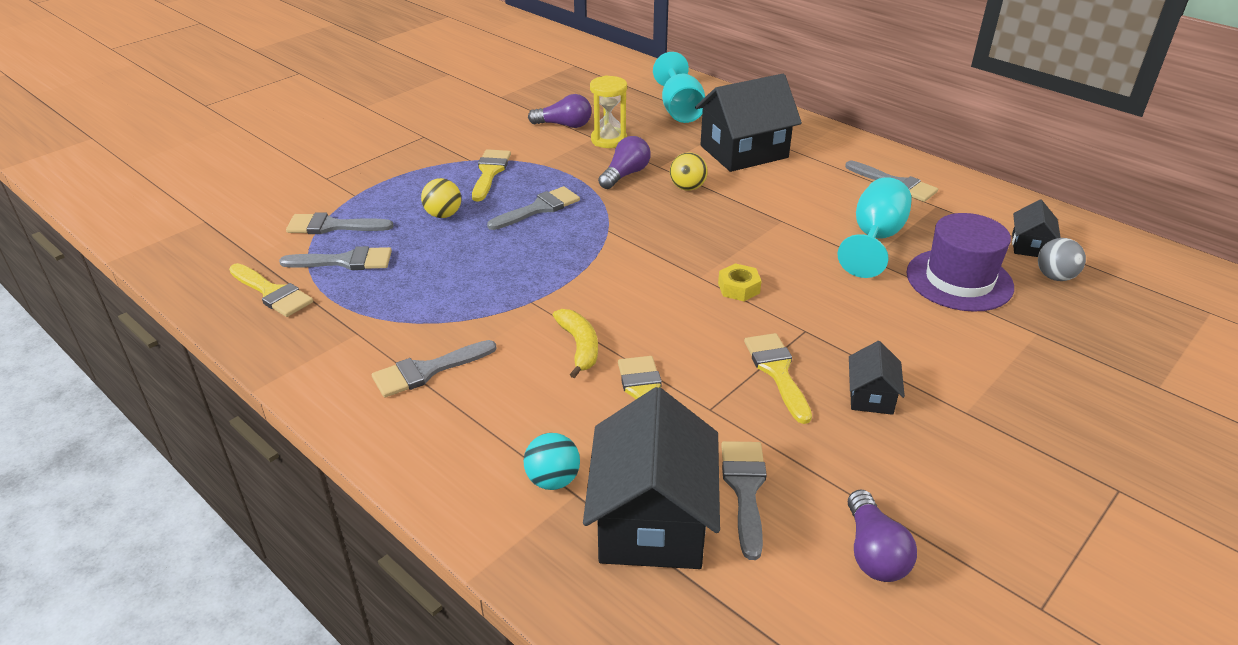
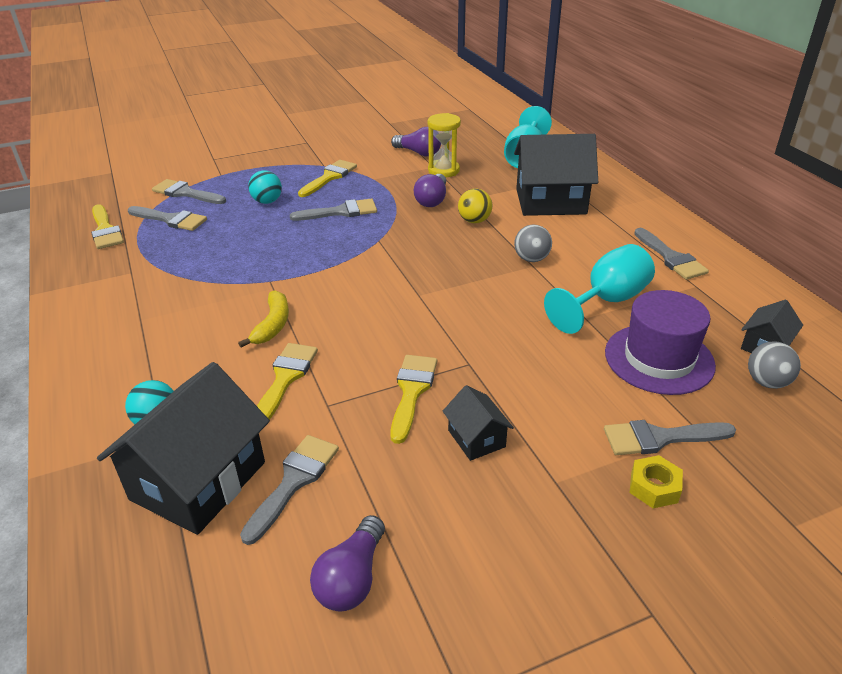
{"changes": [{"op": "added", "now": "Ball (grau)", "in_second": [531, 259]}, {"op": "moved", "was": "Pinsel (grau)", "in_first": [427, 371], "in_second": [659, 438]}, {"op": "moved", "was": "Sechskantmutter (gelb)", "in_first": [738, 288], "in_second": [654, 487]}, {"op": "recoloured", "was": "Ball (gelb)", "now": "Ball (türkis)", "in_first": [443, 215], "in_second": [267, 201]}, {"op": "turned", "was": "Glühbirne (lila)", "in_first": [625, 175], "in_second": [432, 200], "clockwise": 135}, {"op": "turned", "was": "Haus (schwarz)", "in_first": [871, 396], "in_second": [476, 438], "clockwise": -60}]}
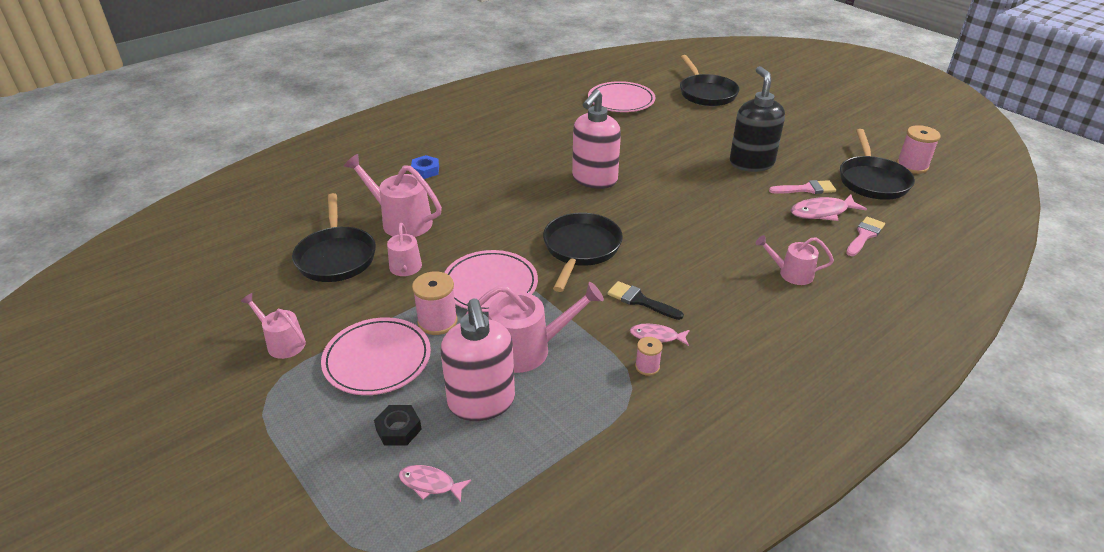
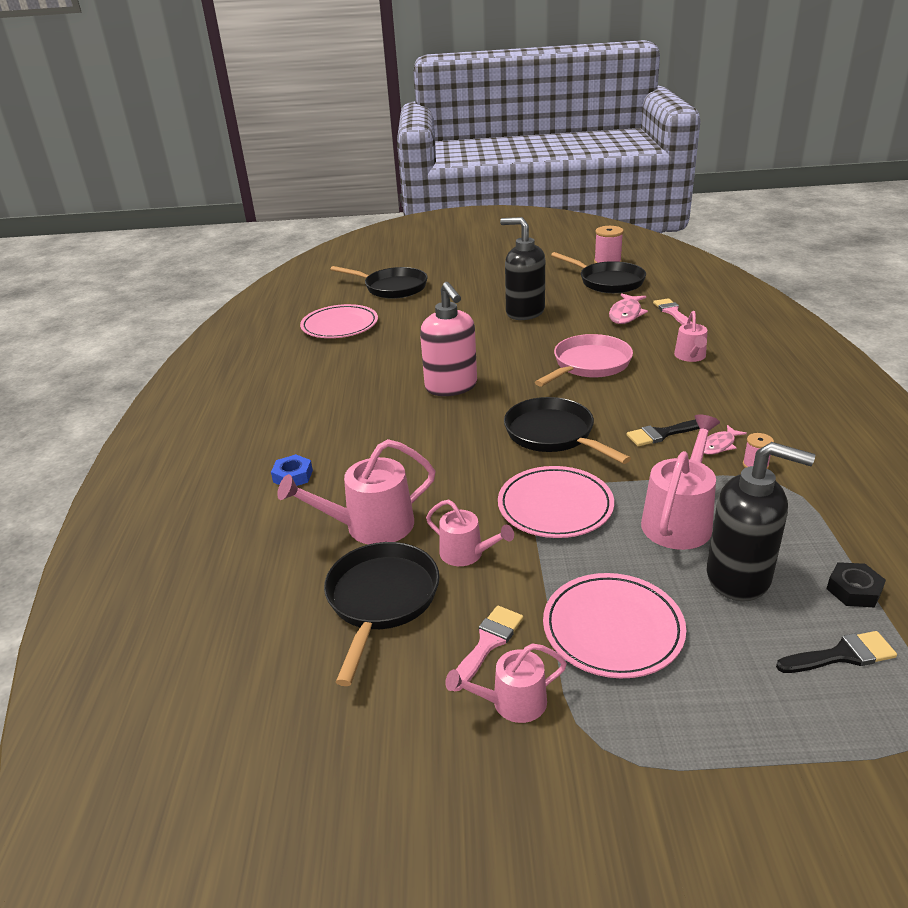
{"changes": [{"op": "removed", "was": "Garnrolle (rosa)", "in_first": [437, 321]}, {"op": "added", "now": "Pfanne (rosa)", "in_second": [589, 365]}, {"op": "moved", "was": "Sechskantmutter (schwarz)", "in_first": [398, 429], "in_second": [854, 590]}, {"op": "moved", "was": "Pinsel (rosa)", "in_first": [806, 189], "in_second": [488, 643]}, {"op": "replaced", "was": "Fisch (rosa)", "now": "Pinsel (schwarz)", "in_first": [430, 484], "in_second": [841, 655]}, {"op": "recoloured", "was": "Seifenspender (rosa)", "now": "Seifenspender (schwarz)", "in_first": [481, 403], "in_second": [739, 577]}, {"op": "turned", "was": "Pfanne (schwarz)", "in_first": [336, 256], "in_second": [381, 600], "clockwise": -105}, {"op": "turned", "was": "Gießkanne (rosa)", "in_first": [791, 273], "in_second": [690, 356], "clockwise": -45}]}
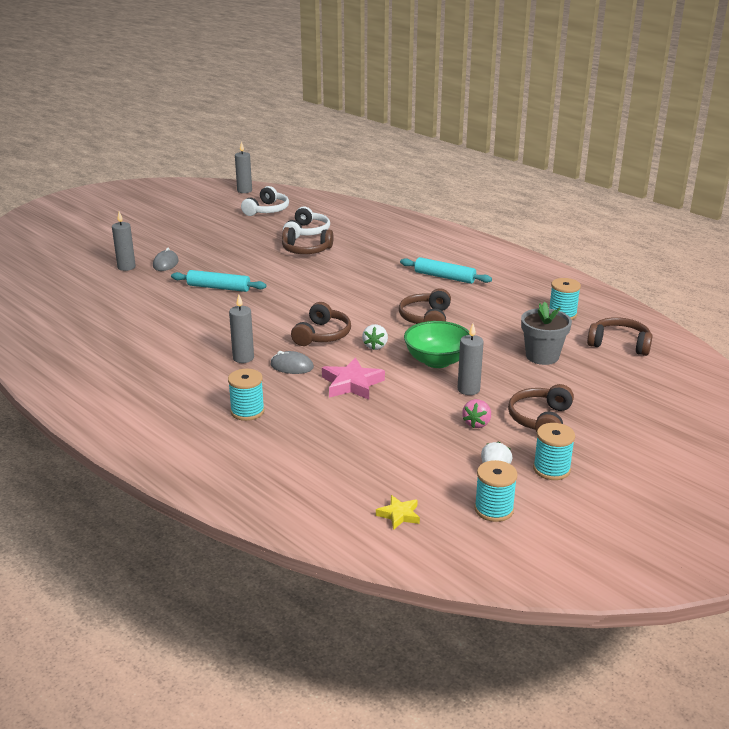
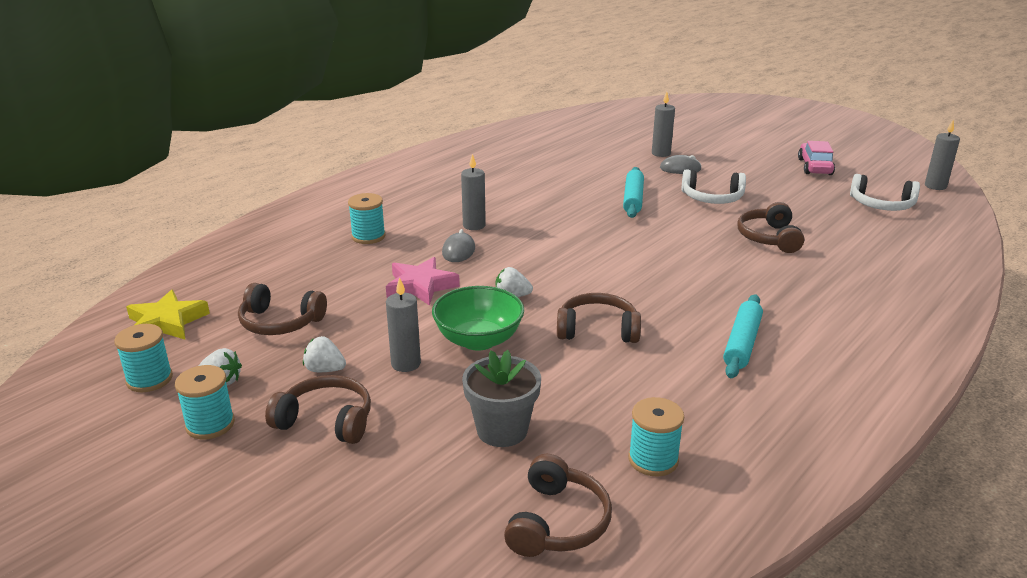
{"changes": [{"op": "added", "now": "Auto (rosa)", "in_second": [814, 167]}, {"op": "moved", "was": "Kopfhörer (weiß)", "in_first": [307, 232], "in_second": [712, 198]}, {"op": "moved", "was": "Kopfhörer (braun)", "in_first": [322, 335], "in_second": [280, 322]}, {"op": "recoloured", "was": "Erdbeere (rosa)", "now": "Erdbeere (weiß)", "in_first": [477, 423], "in_second": [325, 370]}, {"op": "resized", "was": "Stern (gelb)", "in_first": [399, 515], "in_second": [166, 322], "ratio": 1.74}]}
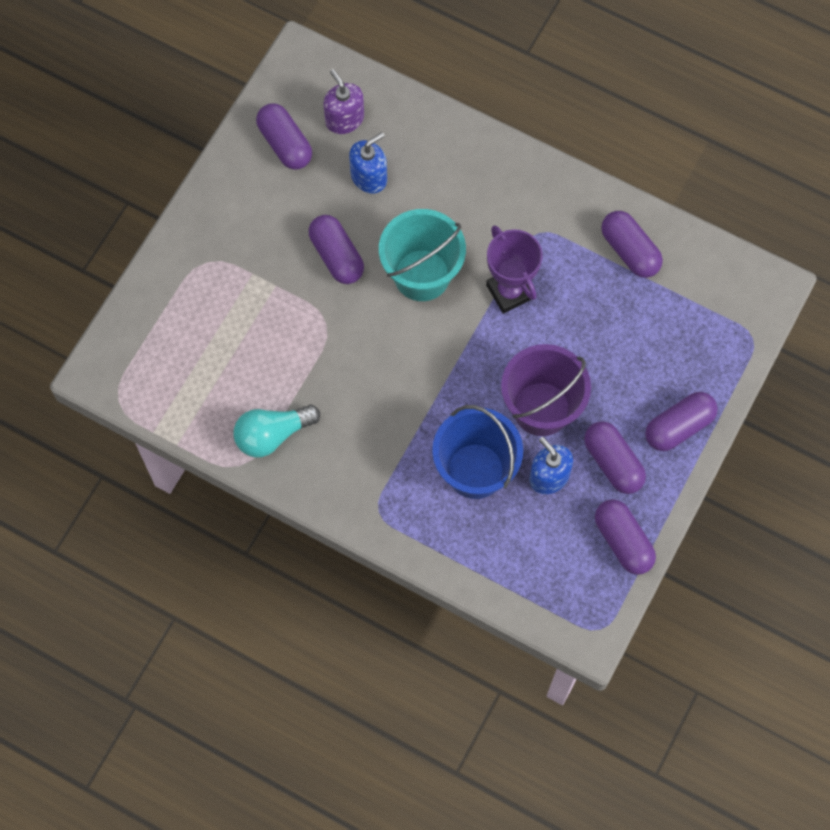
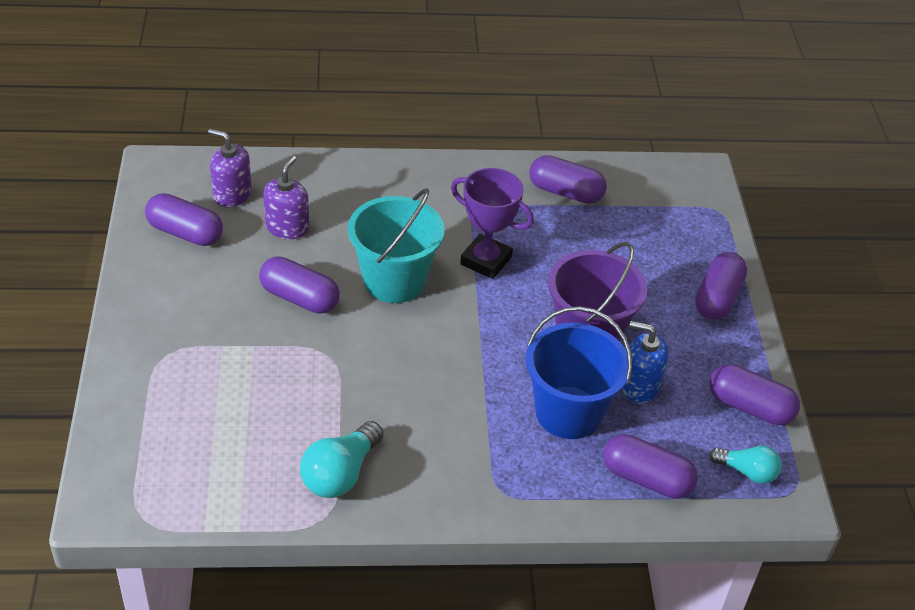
{"changes": [{"op": "added", "now": "Glühbirne (türkis)", "in_second": [747, 472]}, {"op": "moved", "was": "Kapsel (lila)", "in_first": [613, 462], "in_second": [646, 479]}, {"op": "recoloured", "was": "Seifenspender (blau)", "now": "Seifenspender (lila)", "in_first": [369, 177], "in_second": [287, 227]}]}
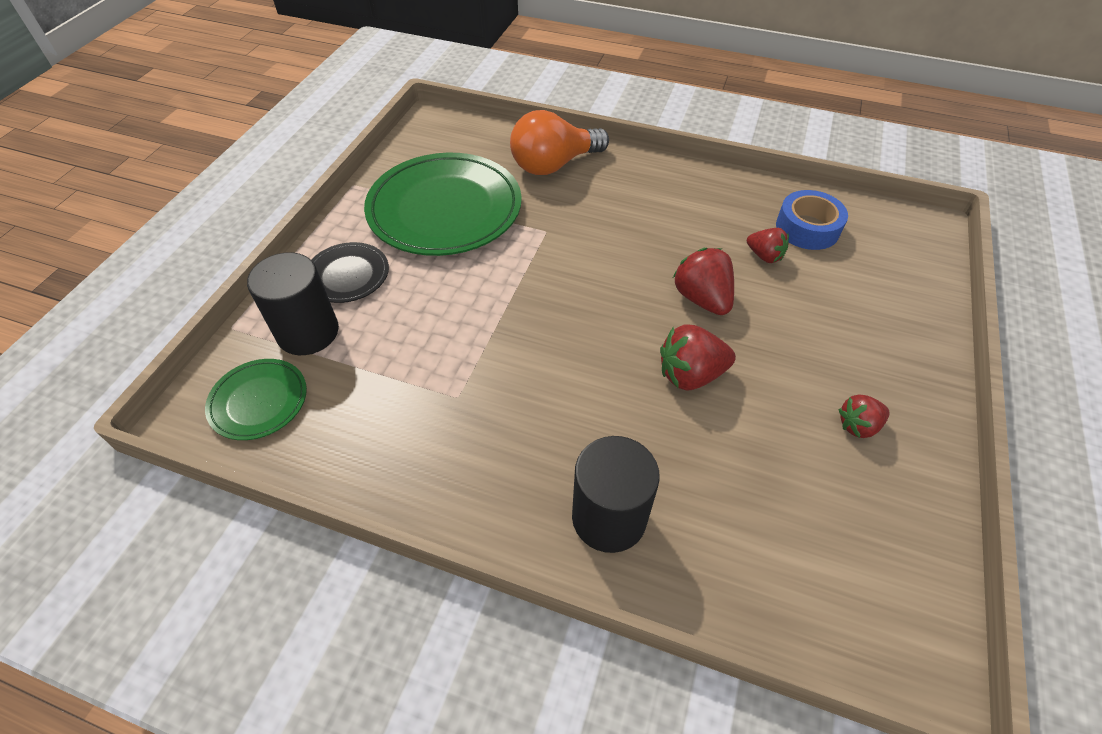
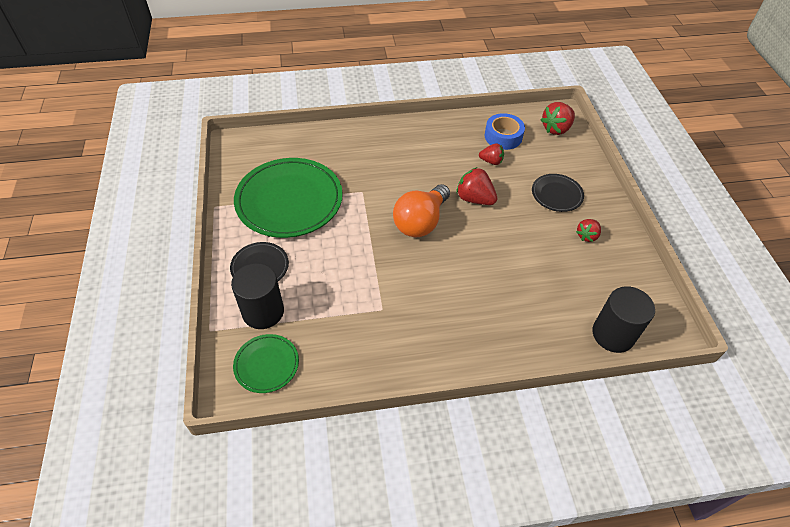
{"changes": [{"op": "added", "now": "Teller (schwarz)", "in_second": [556, 194]}, {"op": "moved", "was": "Glühbirne (orange)", "in_first": [554, 165], "in_second": [420, 222]}, {"op": "moved", "was": "Vollzylinder (schwarz)", "in_first": [609, 517], "in_second": [613, 334]}, {"op": "moved", "was": "Erdbeere (rot)", "in_first": [690, 374], "in_second": [556, 129]}]}
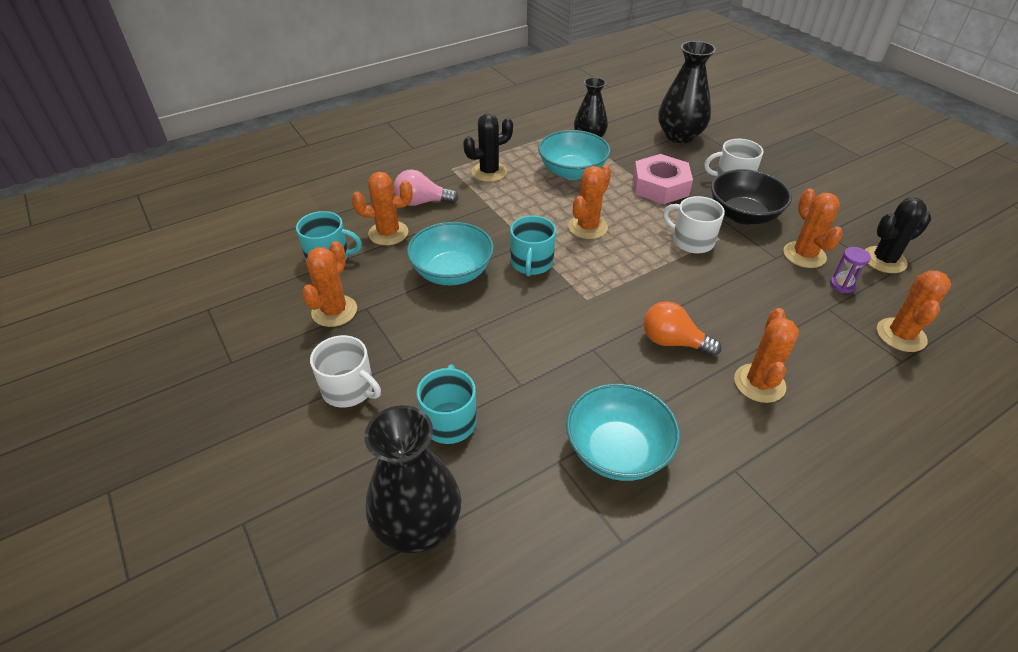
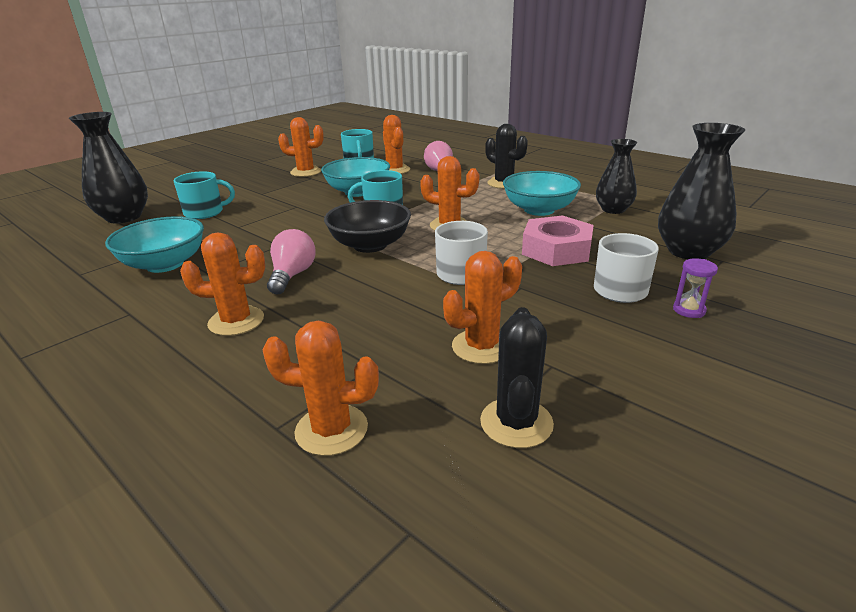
{"changes": [{"op": "removed", "was": "Tasse (weiß)", "in_first": [349, 389]}, {"op": "moved", "was": "Schüssel (schwarz)", "in_first": [743, 215], "in_second": [370, 245]}, {"op": "moved", "was": "Sanduhr (lila)", "in_first": [842, 285], "in_second": [689, 310]}, {"op": "recoloured", "was": "Glühbirne (orange)", "now": "Glühbirne (rosa)", "in_first": [673, 342], "in_second": [292, 275]}, {"op": "turned", "was": "Kaktus (schwarz)", "in_first": [884, 260], "in_second": [516, 423], "clockwise": 45}]}
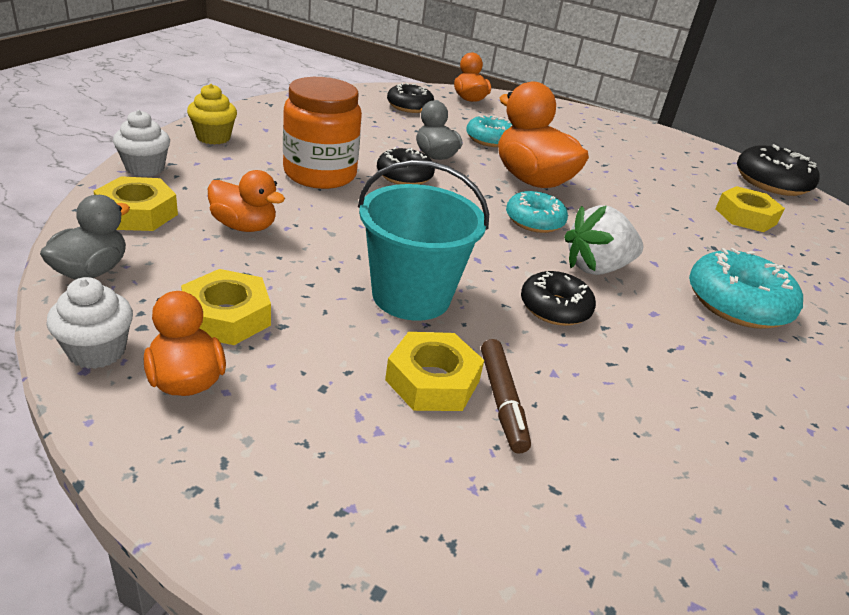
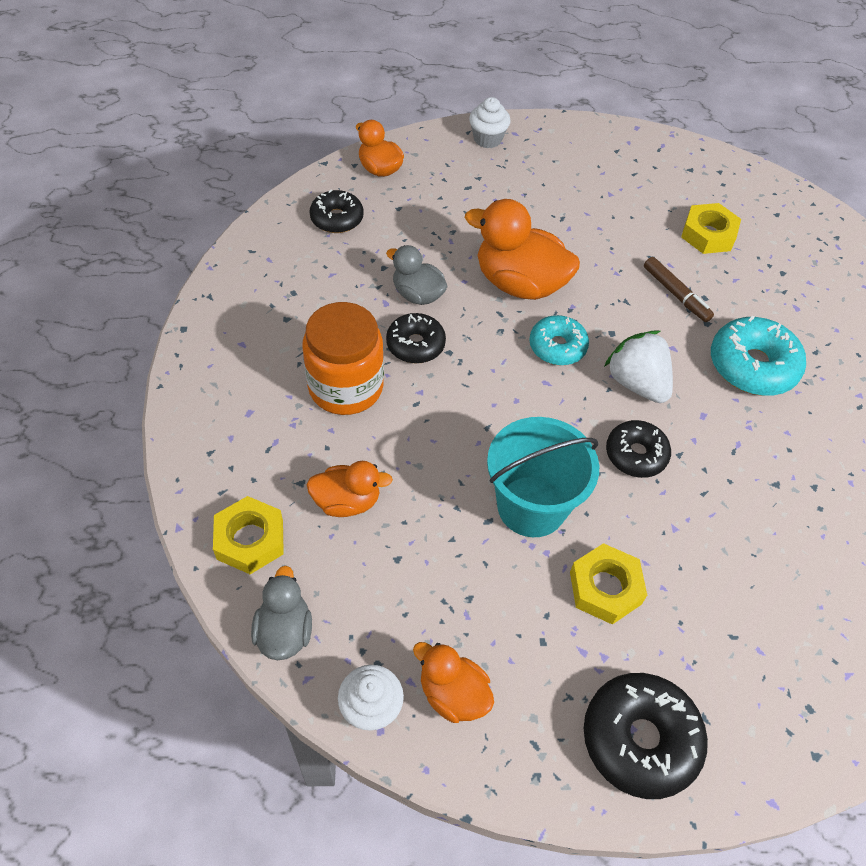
{"changes": [{"op": "removed", "was": "Sechskantmutter (gelb)", "in_first": [226, 316]}, {"op": "removed", "was": "Muffin (gelb)", "in_first": [213, 137]}, {"op": "removed", "was": "Donut (türkis)", "in_first": [489, 139]}, {"op": "moved", "was": "Muffin (weiß)", "in_first": [145, 168], "in_second": [487, 139]}, {"op": "moved", "was": "Filzstift (braun)", "in_first": [502, 401], "in_second": [676, 294]}, {"op": "moved", "was": "Donut (schwarz)", "in_first": [771, 182], "in_second": [640, 739]}, {"op": "turned", "was": "Erdbeere (weiß)", "in_first": [596, 268], "in_second": [637, 383], "clockwise": 105}]}
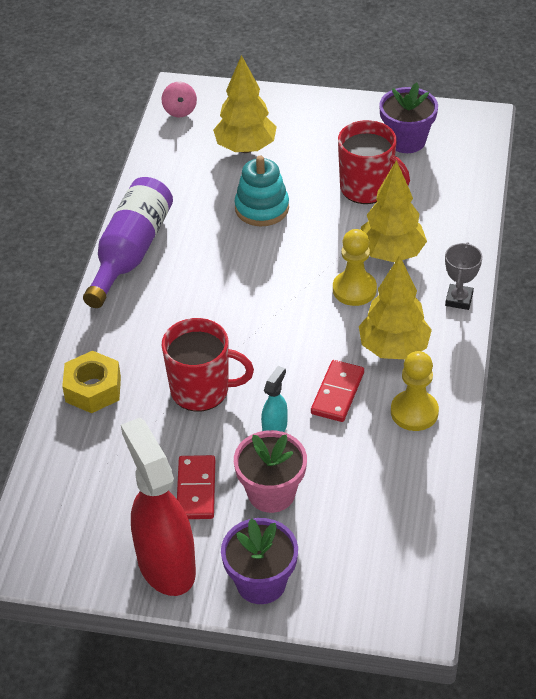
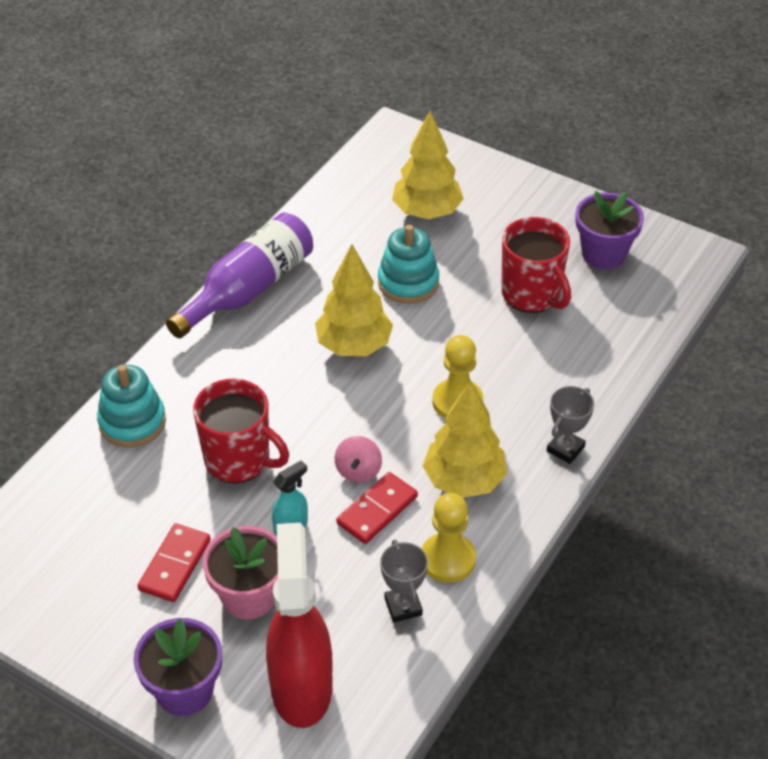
{"changes": [{"op": "added", "now": "Pokal (grau)", "in_second": [403, 606]}, {"op": "moved", "was": "Sprühflasche (rot)", "in_first": [166, 564], "in_second": [301, 687]}, {"op": "moved", "was": "Kreisel (rosa)", "in_first": [180, 110], "in_second": [358, 471]}, {"op": "moved", "was": "Baum (gelb)", "in_first": [391, 254], "in_second": [354, 346]}, {"op": "replaced", "was": "Sechskantmutter (gelb)", "now": "Stapelspielzeug (türkis)", "in_first": [93, 389], "in_second": [132, 422]}]}
